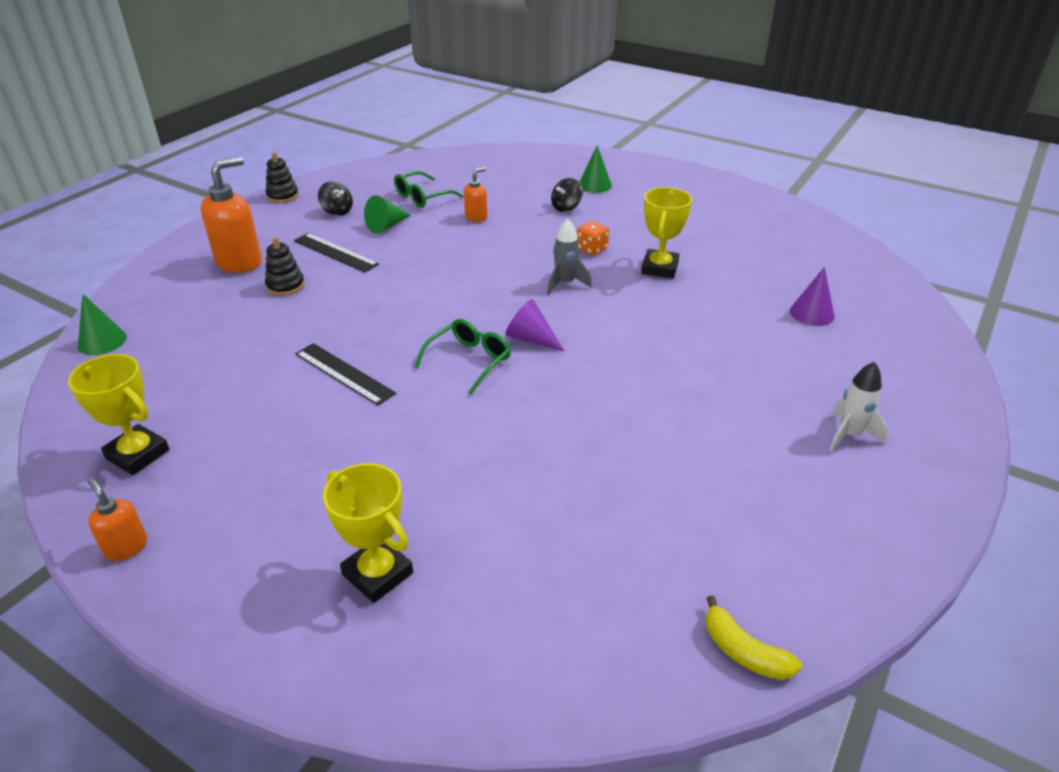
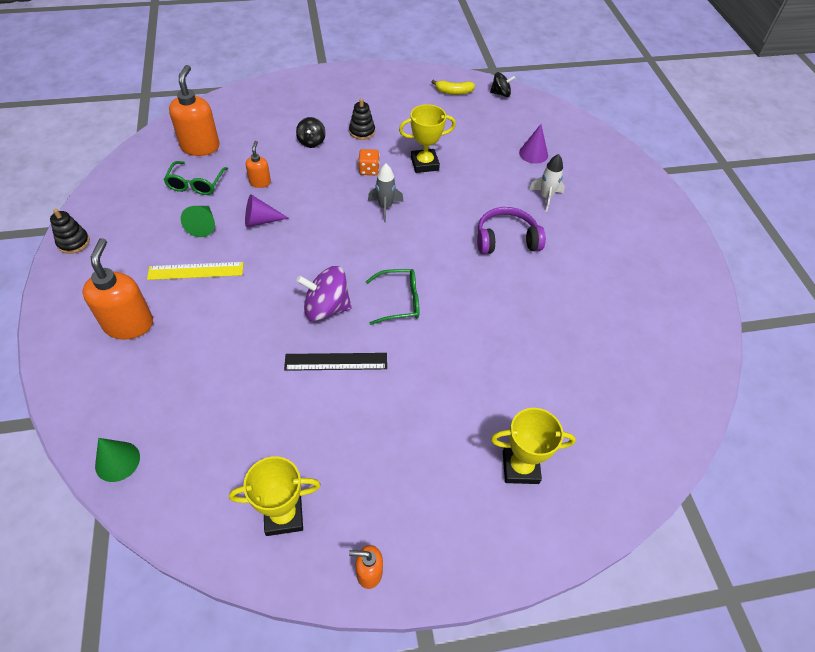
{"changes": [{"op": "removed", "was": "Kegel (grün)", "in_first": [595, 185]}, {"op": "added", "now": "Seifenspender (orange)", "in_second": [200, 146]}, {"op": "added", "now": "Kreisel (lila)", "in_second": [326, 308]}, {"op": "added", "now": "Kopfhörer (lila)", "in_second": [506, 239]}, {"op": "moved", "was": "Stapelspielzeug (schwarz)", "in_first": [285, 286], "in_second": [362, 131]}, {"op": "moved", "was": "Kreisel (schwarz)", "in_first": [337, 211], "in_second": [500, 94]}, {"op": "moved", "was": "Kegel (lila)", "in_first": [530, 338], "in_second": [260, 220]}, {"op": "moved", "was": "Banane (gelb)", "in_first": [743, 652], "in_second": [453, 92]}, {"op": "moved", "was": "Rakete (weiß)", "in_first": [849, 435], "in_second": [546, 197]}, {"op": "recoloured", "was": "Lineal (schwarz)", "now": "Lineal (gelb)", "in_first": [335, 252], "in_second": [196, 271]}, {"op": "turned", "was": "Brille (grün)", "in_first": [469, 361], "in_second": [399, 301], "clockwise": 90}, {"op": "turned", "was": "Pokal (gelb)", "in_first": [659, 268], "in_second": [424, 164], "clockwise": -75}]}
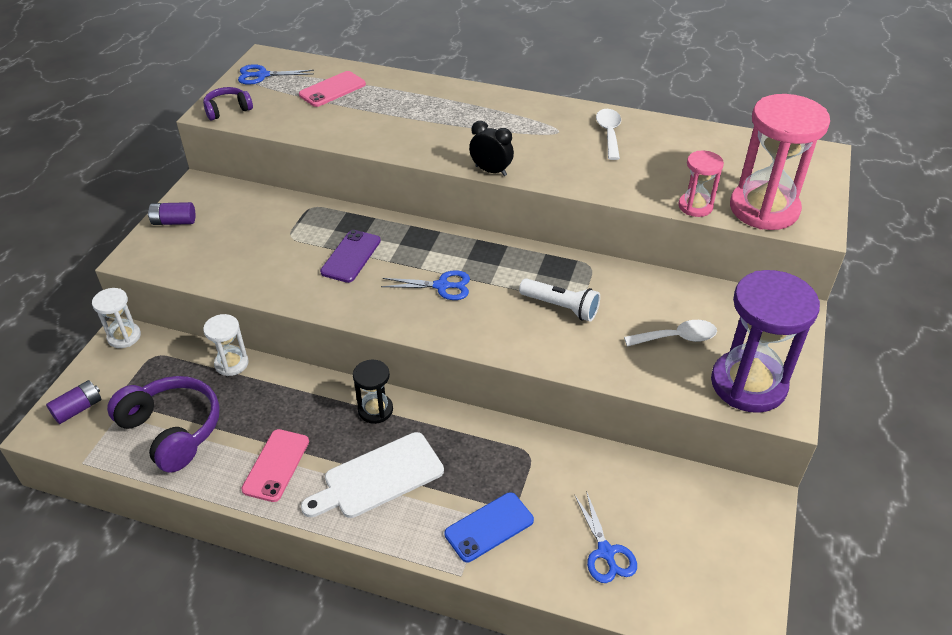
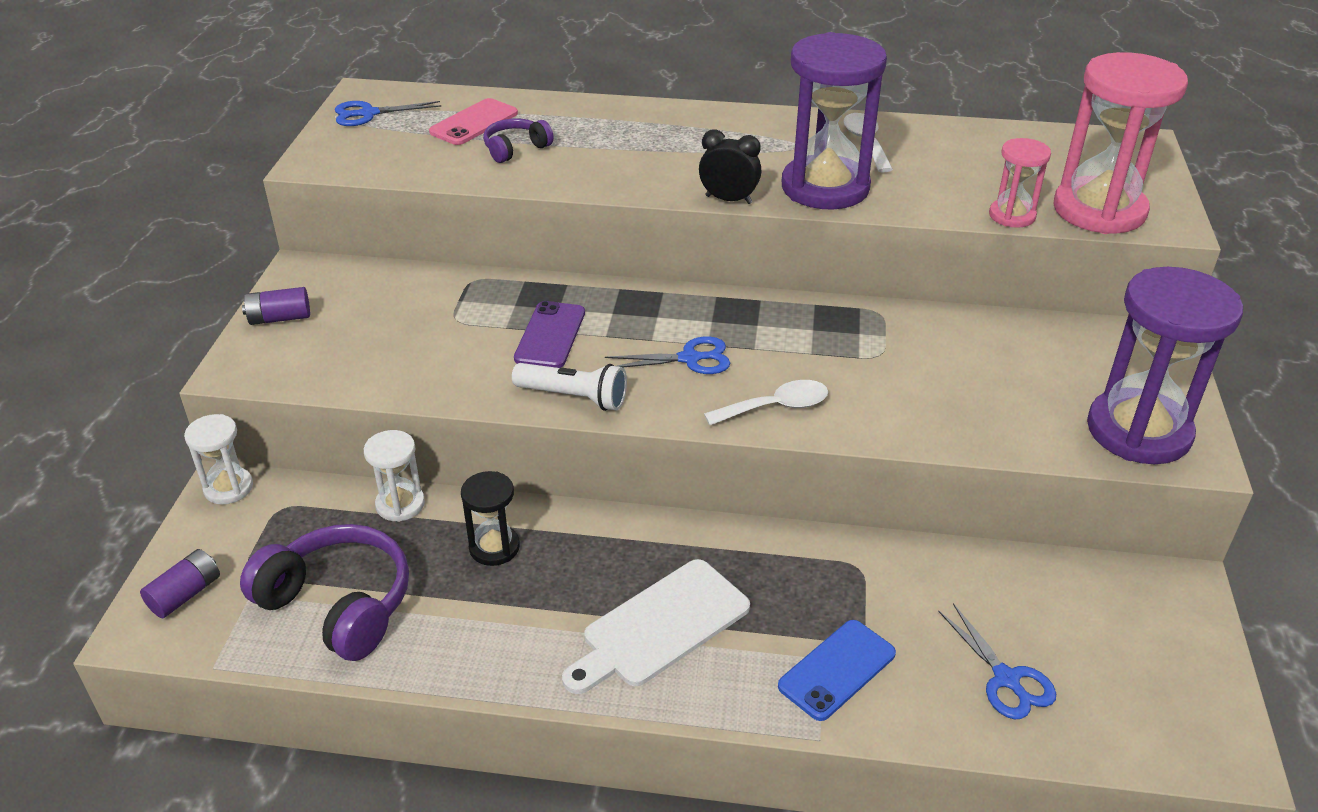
{"changes": [{"op": "removed", "was": "Handy (rosa)", "in_first": [276, 465]}, {"op": "added", "now": "Sanduhr (lila)", "in_second": [825, 187]}, {"op": "moved", "was": "Kopfhörer (lila)", "in_first": [227, 110], "in_second": [516, 149]}, {"op": "moved", "was": "Sanduhr (schwarz)", "in_first": [375, 410], "in_second": [494, 547]}, {"op": "moved", "was": "Taschenlampe (weiß)", "in_first": [560, 307], "in_second": [573, 397]}, {"op": "moved", "was": "Löffel (weiß)", "in_first": [677, 338], "in_second": [776, 407]}]}
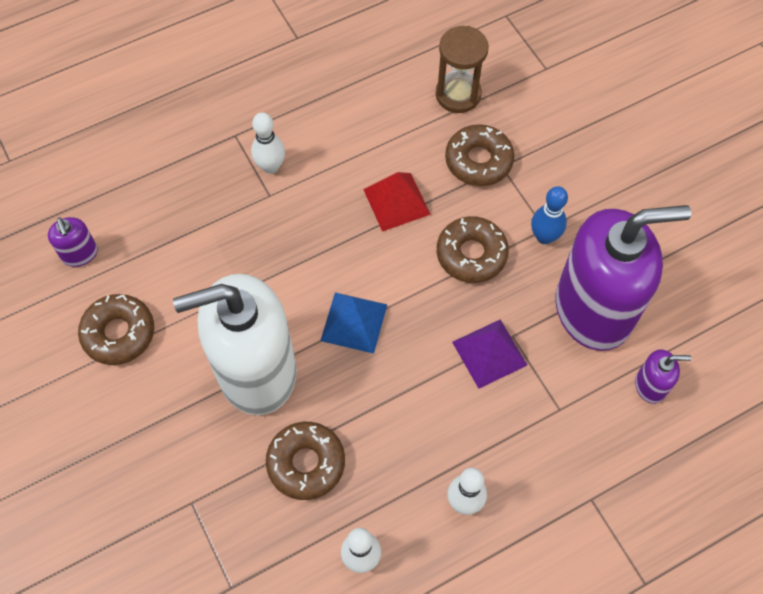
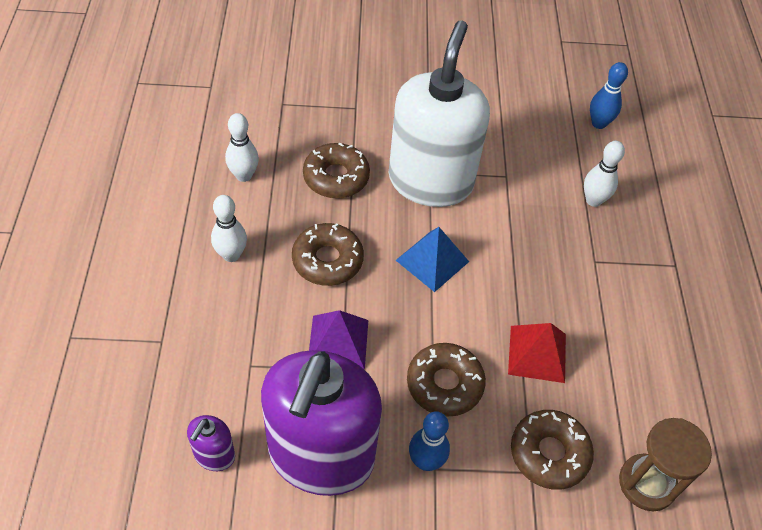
{"changes": [{"op": "moved", "was": "Donut (braun)", "in_first": [119, 333], "in_second": [327, 260]}, {"op": "moved", "was": "Bowlingkegel (weiß)", "in_first": [270, 166], "in_second": [593, 200]}, {"op": "replaced", "was": "Seifenspender (lila)", "now": "Bowlingkegel (blau)", "in_first": [80, 254], "in_second": [598, 123]}]}
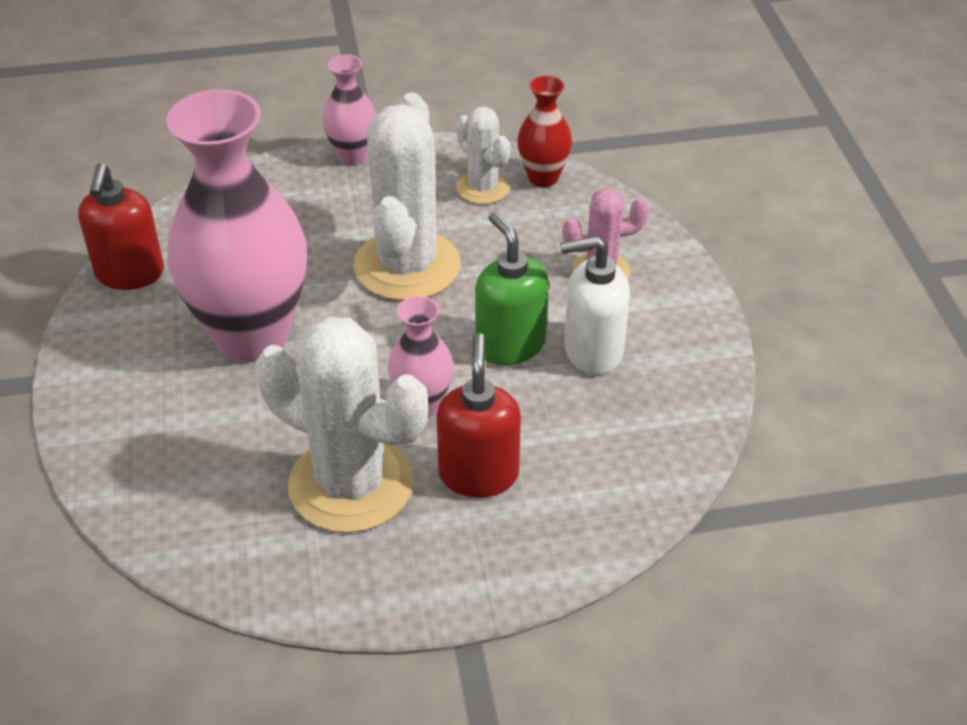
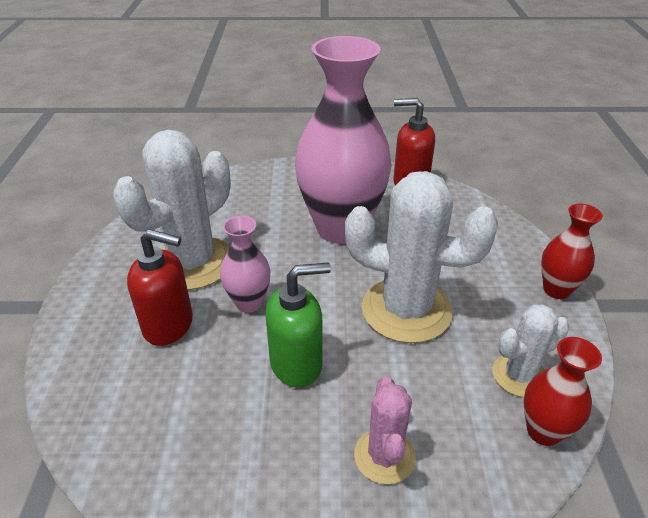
{"changes": [{"op": "removed", "was": "Seifenspender (weiß)", "in_first": [592, 351]}, {"op": "recoloured", "was": "Vase (rosa)", "now": "Vase (rot)", "in_first": [352, 156], "in_second": [556, 290]}]}
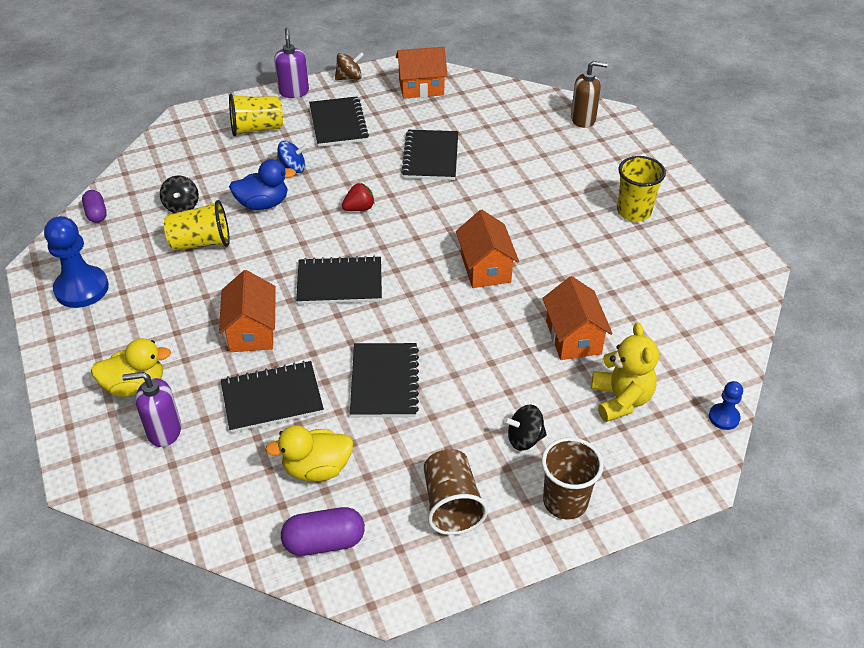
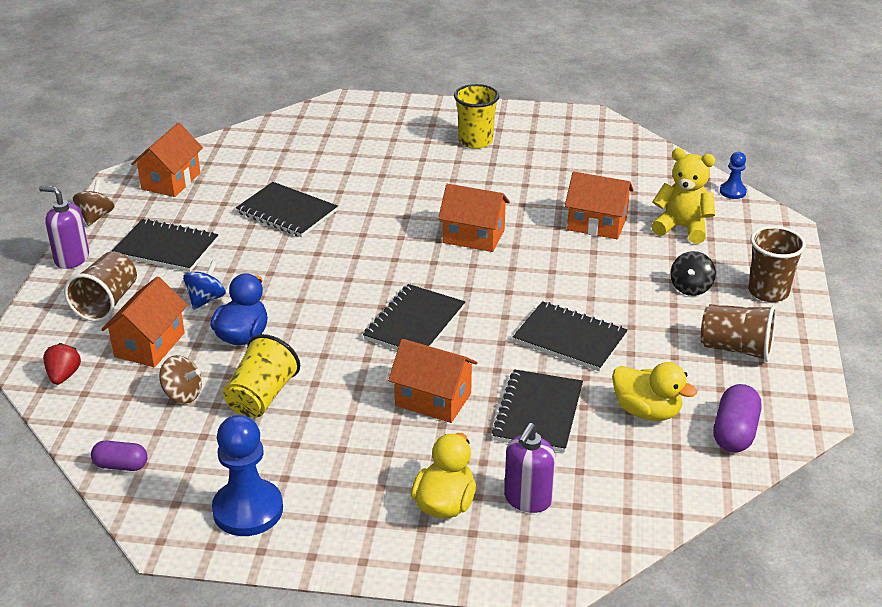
{"changes": [{"op": "removed", "was": "Seifenspender (braun)", "in_first": [583, 119]}, {"op": "added", "now": "Haus (orange)", "in_second": [149, 345]}, {"op": "moved", "was": "Erdbeere (rot)", "in_first": [359, 208], "in_second": [64, 376]}, {"op": "recoloured", "was": "Kreisel (schwarz)", "now": "Kreisel (braun)", "in_first": [182, 206], "in_second": [182, 394]}, {"op": "recoloured", "was": "Becher (gelb)", "now": "Becher (braun)", "in_first": [257, 129], "in_second": [107, 303]}, {"op": "turned", "was": "Ente (gelb)", "in_first": [317, 468], "in_second": [647, 411], "clockwise": -75}]}
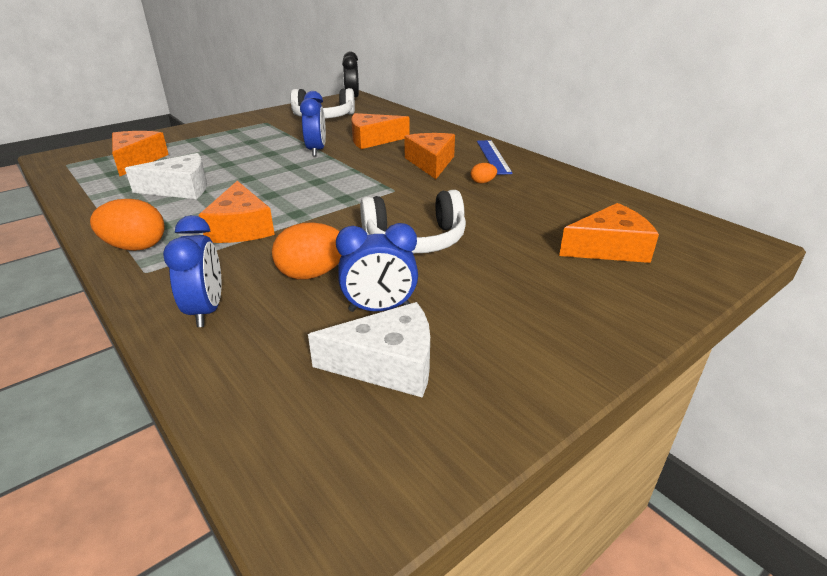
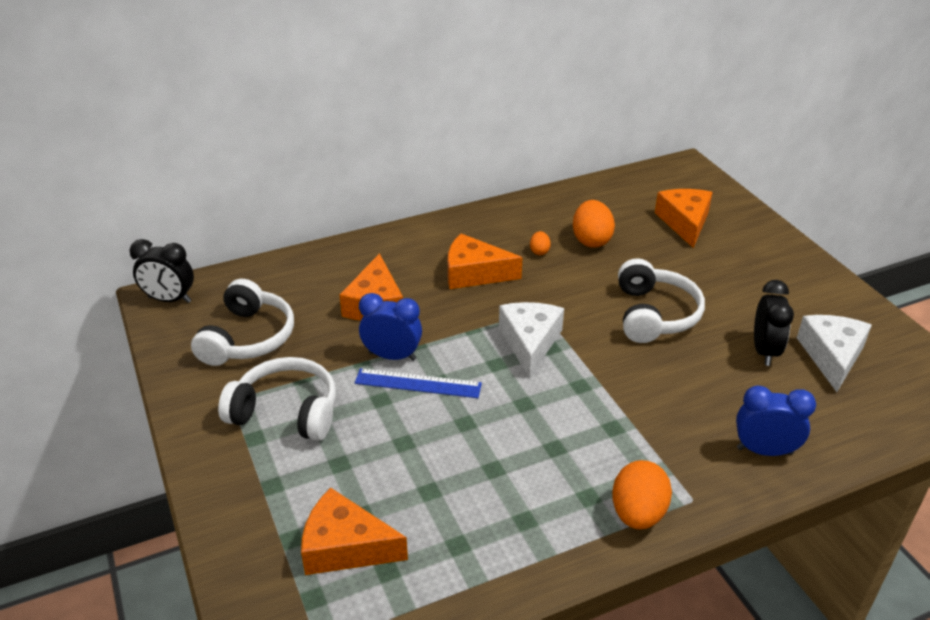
{"changes": [{"op": "removed", "was": "Käse (orange)", "in_first": [241, 228]}, {"op": "added", "now": "Kopfhörer (weiß)", "in_second": [286, 412]}, {"op": "moved", "was": "Käse (weiß)", "in_first": [180, 189], "in_second": [530, 342]}, {"op": "moved", "was": "Ei (orange)", "in_first": [312, 274], "in_second": [591, 240]}, {"op": "moved", "was": "Lineal (blau)", "in_first": [493, 156], "in_second": [418, 383]}, {"op": "recoloured", "was": "Wecker (blau)", "now": "Wecker (schwarz)", "in_first": [379, 309], "in_second": [764, 351]}]}
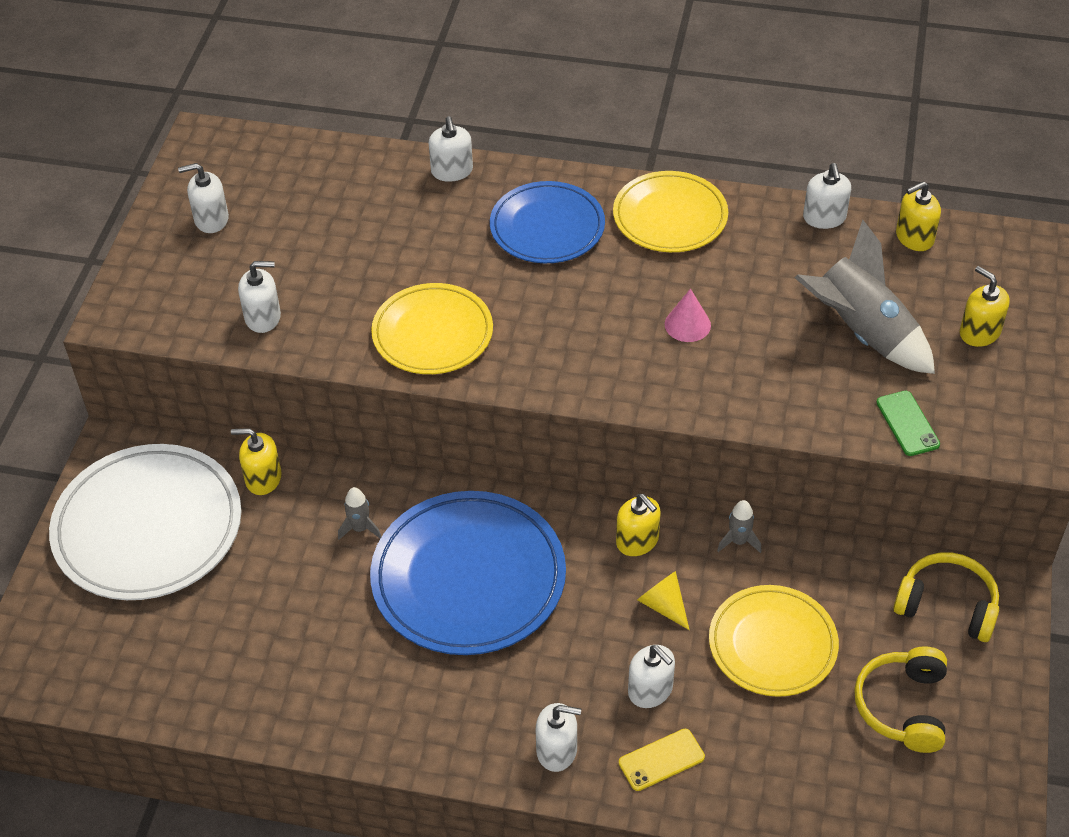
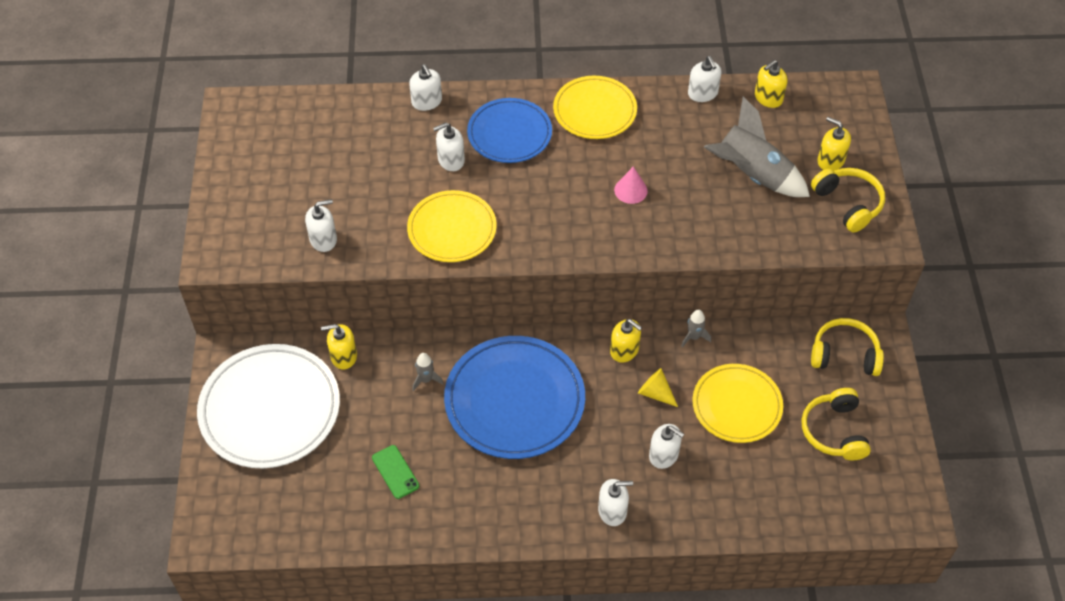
{"changes": [{"op": "removed", "was": "Handy (gelb)", "in_first": [661, 760]}, {"op": "added", "now": "Kopfhörer (gelb)", "in_second": [848, 204]}, {"op": "moved", "was": "Seifenspender (weiß)", "in_first": [211, 219], "in_second": [451, 160]}, {"op": "moved", "was": "Handy (grün)", "in_first": [907, 423], "in_second": [395, 472]}]}
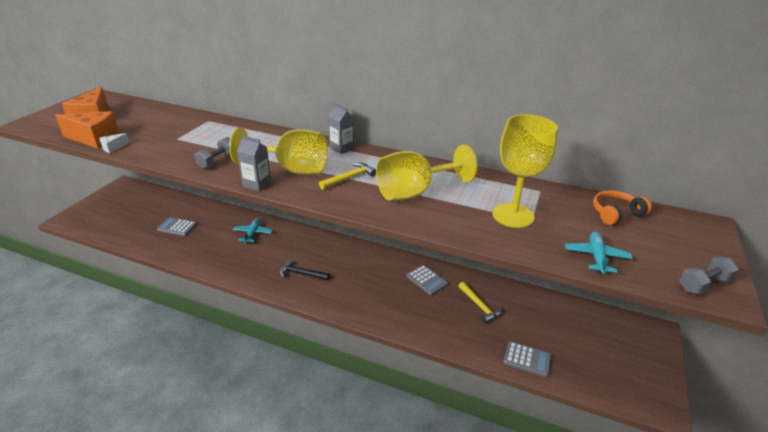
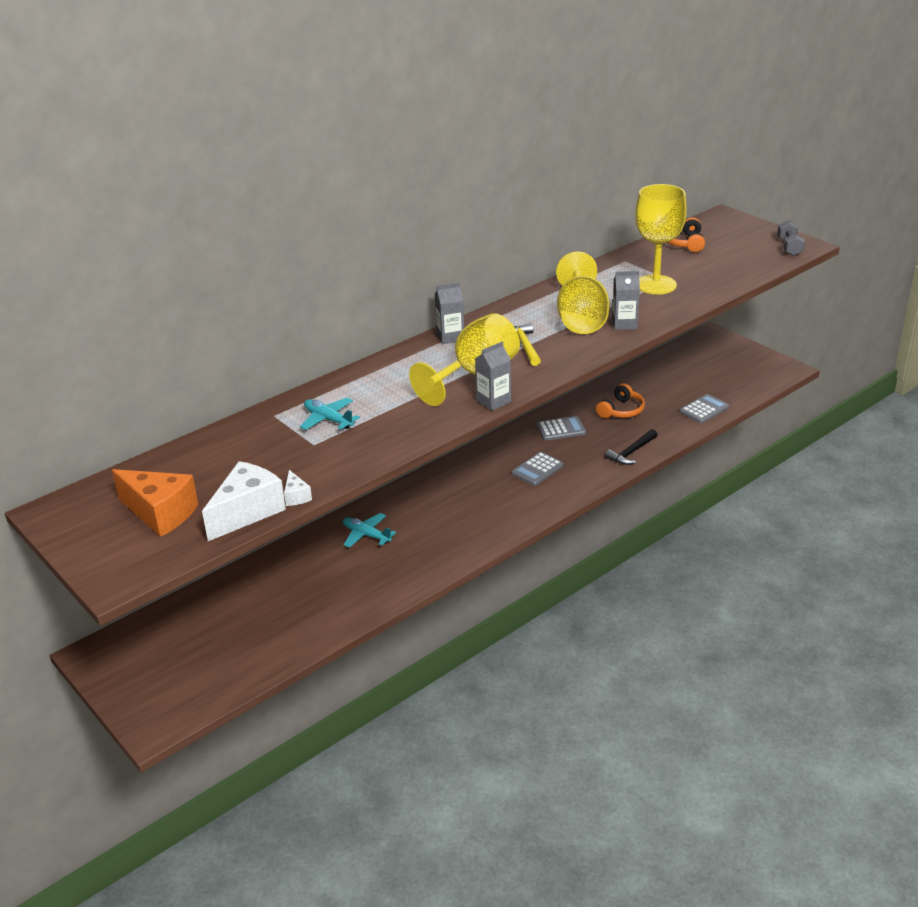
{"changes": [{"op": "removed", "was": "Hantel (grau)", "in_first": [217, 161]}, {"op": "added", "now": "Getränkekarton (grau)", "in_second": [624, 324]}, {"op": "moved", "was": "Taschenrechner (grau)", "in_first": [177, 227], "in_second": [537, 469]}, {"op": "moved", "was": "Hammer (schwarz)", "in_first": [301, 273], "in_second": [631, 452]}, {"op": "moved", "was": "Flugzeug (türkis)", "in_first": [596, 257], "in_second": [328, 419]}, {"op": "replaced", "was": "Hammer (gelb)", "now": "Kopfhörer (orange)", "in_first": [479, 306], "in_second": [621, 410]}, {"op": "recoloured", "was": "Käse (orange)", "now": "Käse (weiß)", "in_first": [94, 139], "in_second": [247, 512]}]}
